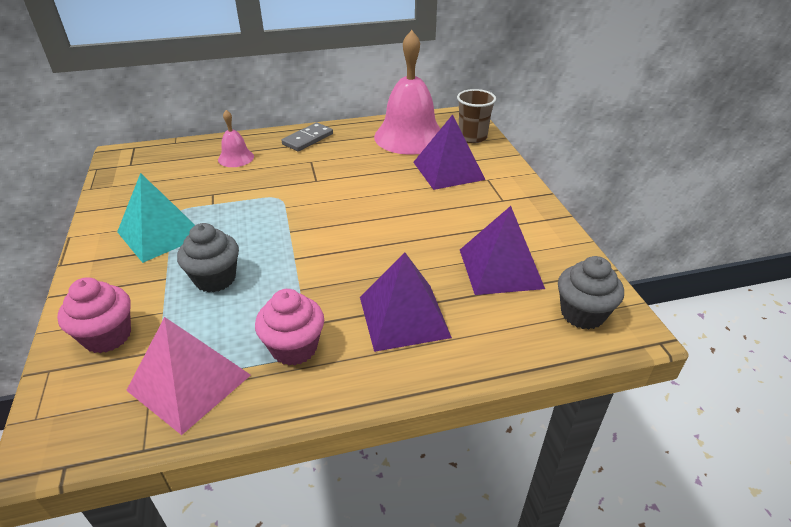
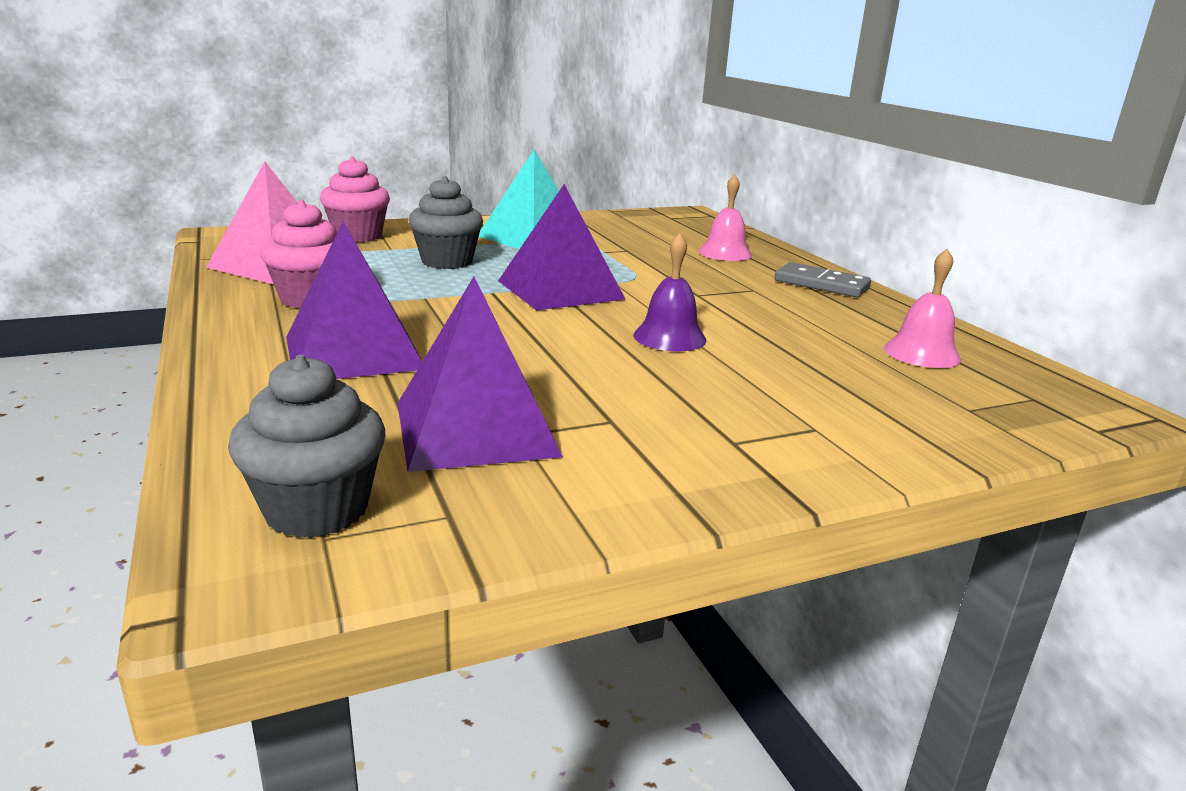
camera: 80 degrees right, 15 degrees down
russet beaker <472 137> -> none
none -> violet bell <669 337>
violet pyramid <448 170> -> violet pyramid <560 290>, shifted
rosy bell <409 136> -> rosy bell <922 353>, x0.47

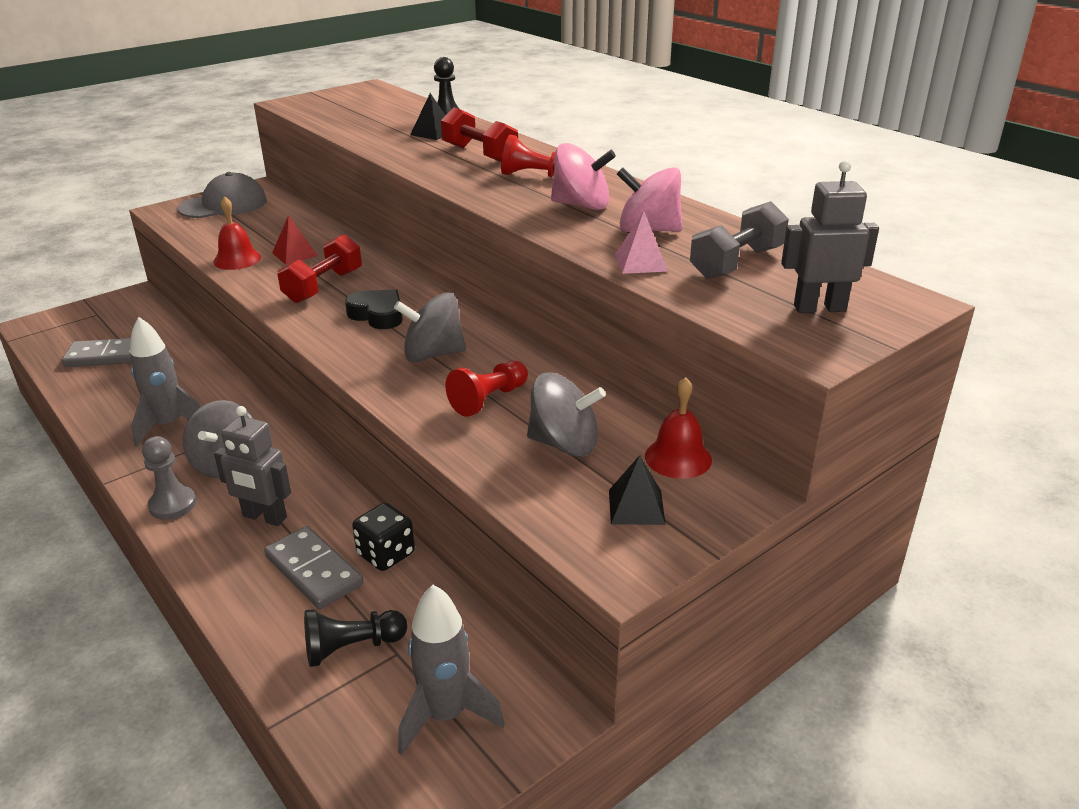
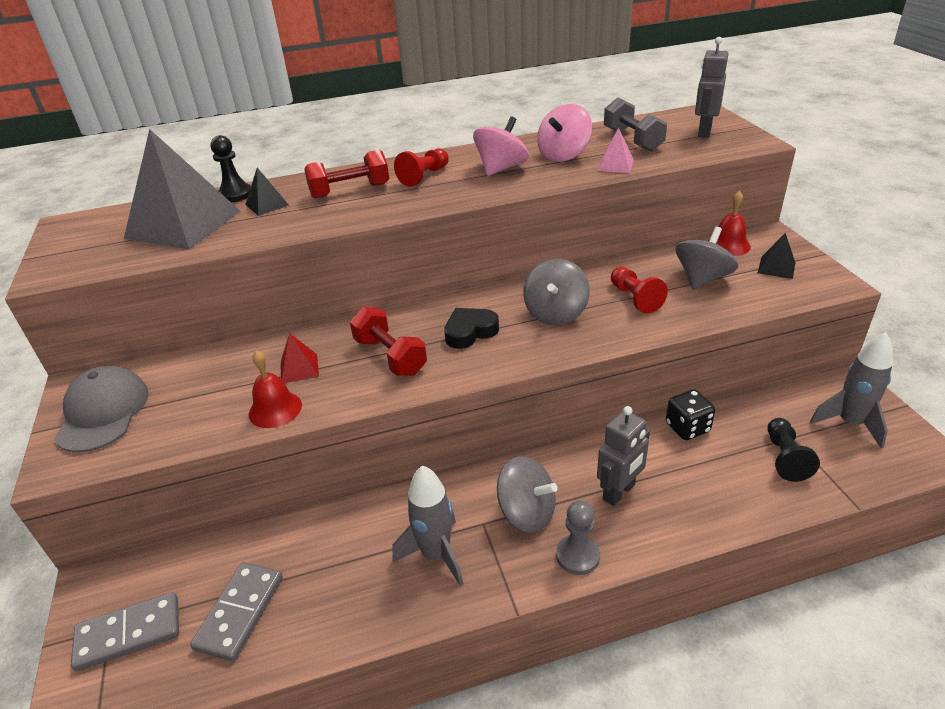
camera: 65 degrees left, 5 degrees up
none -> grey pyramid <183 224>
grey domino <314 570> -> grey domino <129 633>, shifted

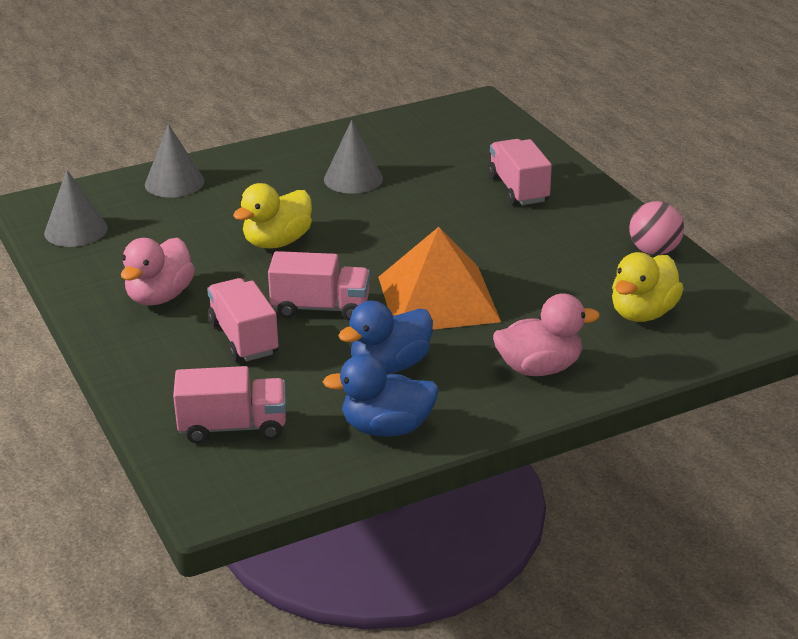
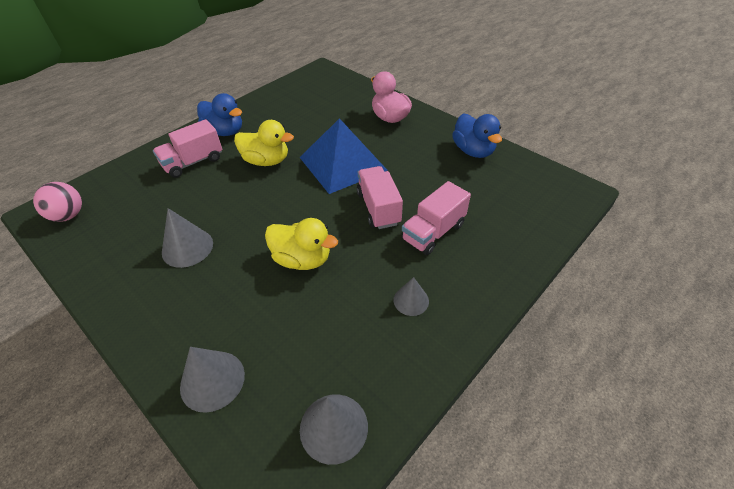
camera: 110 degrees left, 15 degrees up
rosy lorry <233 427> -> none
blue rubber duck <390 365> -> blue rubber duck <225 132>, shifted
bright yellow rubber duck <643 313> -> bright yellow rubber duck <266 161>, shifted
rosy play ball <654 251> -> rosy play ball <68 215>, shifted
rosy rubber duck <160 297> -> grey solid cone <411 300>
orange-coloured pyramid <438 298> -> blue pyramid <342 163>

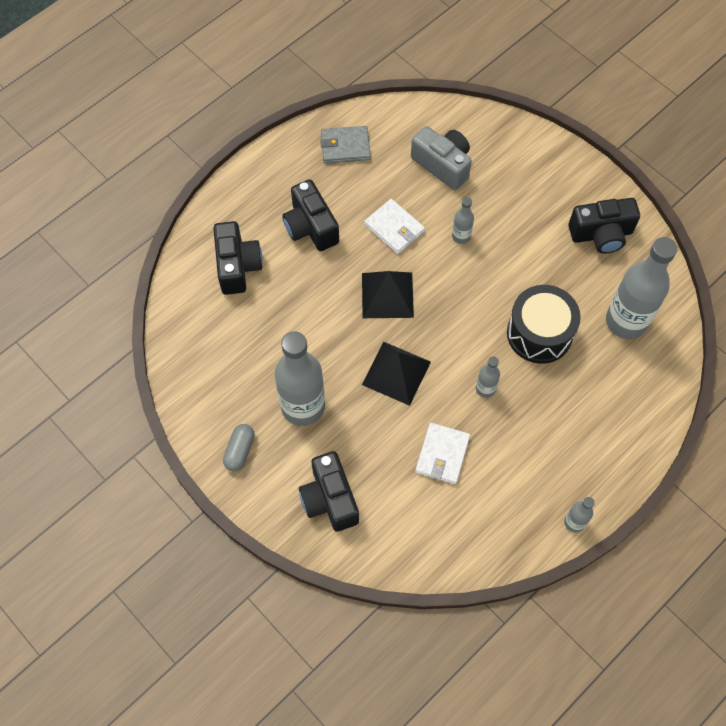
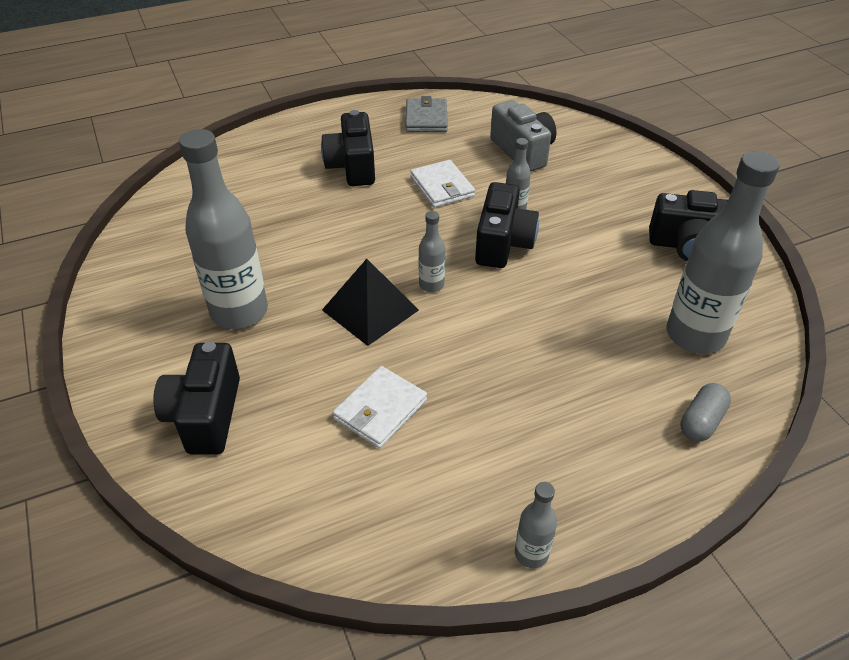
camera: 20 degrees right, 20 degrees down
jet-black pyramid <387 295> -> none
jet-black toy drum <539 333> -> none
jet-black compact camera <237 266> -> jet-black compact camera <503 243>, shifted
grey pill <240 451> -> grey pill <701 421>, shifted
grey flask <485 389> -> grey flask <431 285>, shifted
grey billfold <345 147> -> grey billfold <426 118>, 75 degrees clockwise

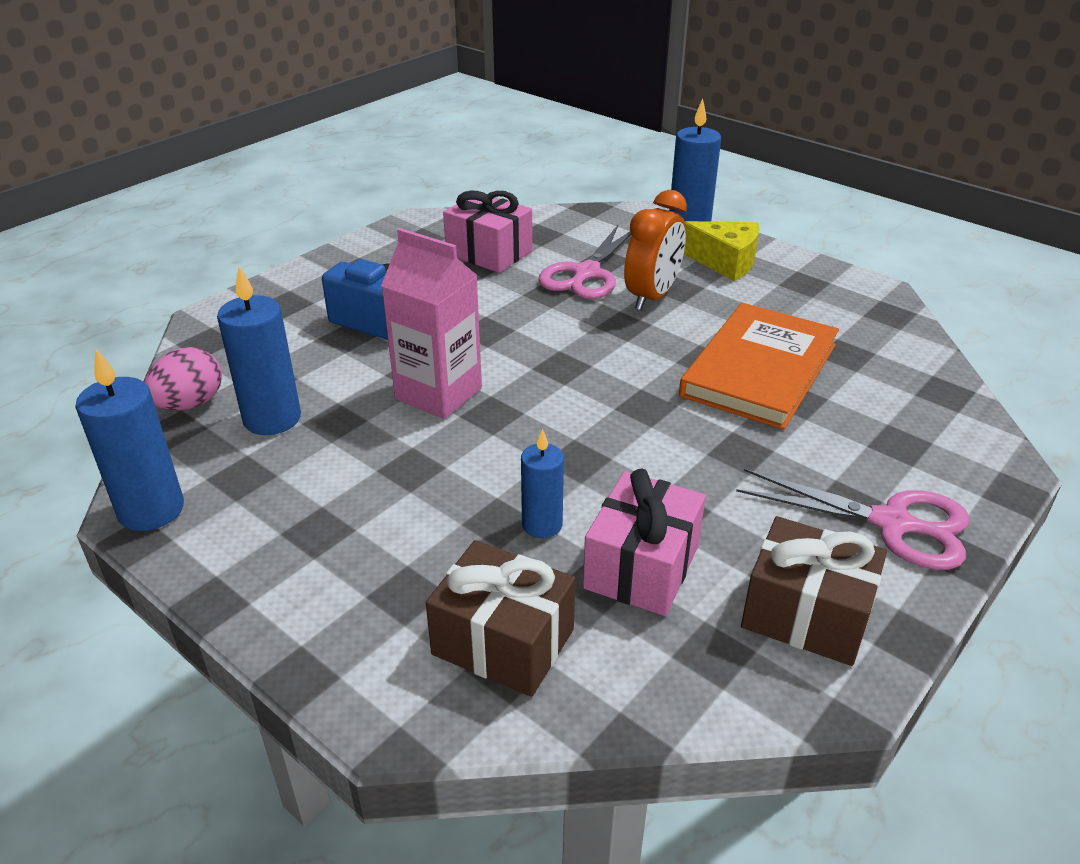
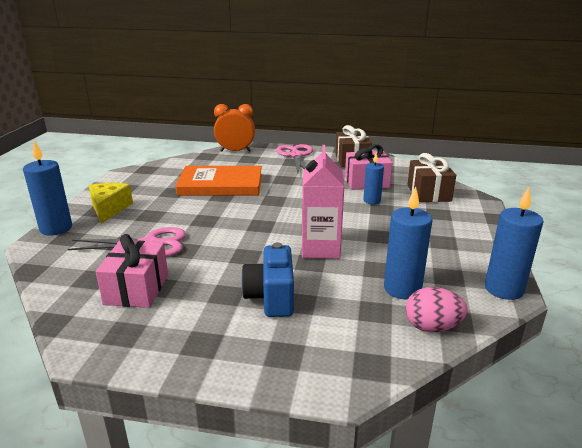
camera: 120 degrees left, 10 degrees down
orange-coloured alarm clock <652 297> -> orange-coloured alarm clock <235 151>, shifted

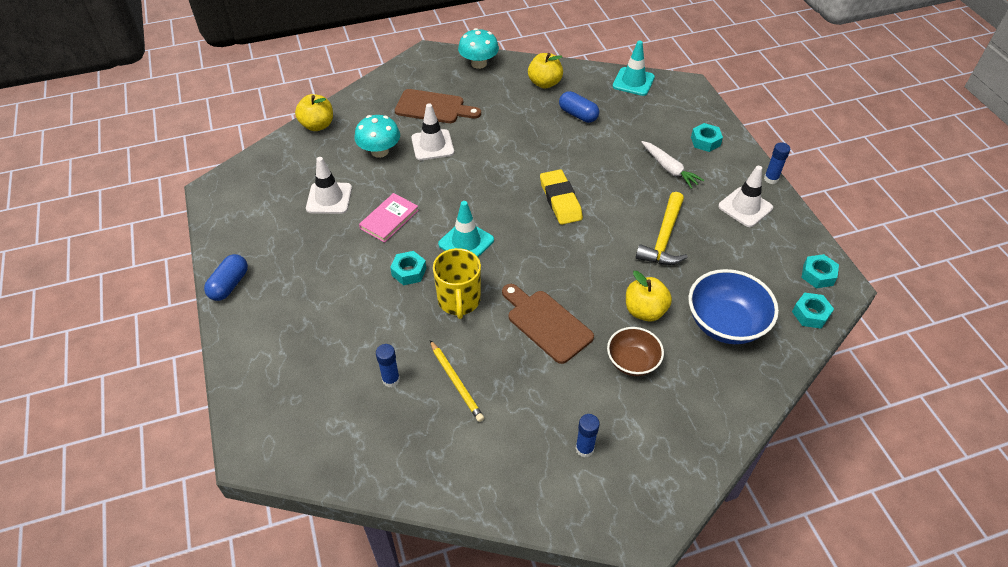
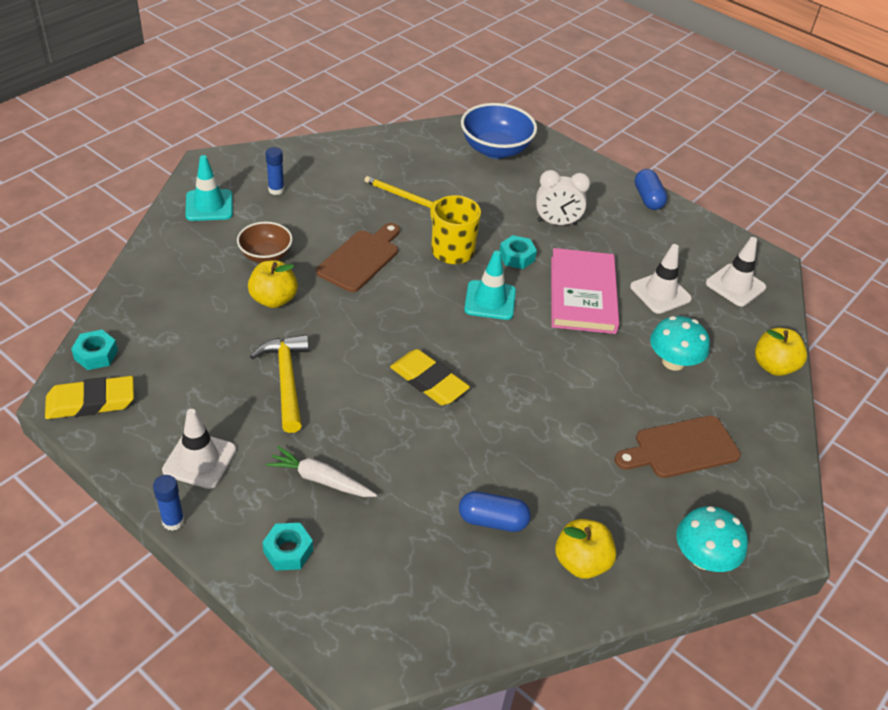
camera: 145 degrees right, 5 degrees down
blue glue <391 380> -> none
none -> white alarm clock <556 223>
white traffic cone <432 145> -> white traffic cone <735 285>, shifted
turquoise traffic cone <633 82> -> turquoise traffic cone <209 205>, shifted
blue deep dish <725 323> -> blue deep dish <495 149>, shifted
turquoise hex nut <818 275> -> bright yellow gum eraser <91 402>
russet cutting board <546 323> -> russet cutting board <360 258>, 75 degrees counterclockwise
rosy hardback <389 219> -> rosy hardback <583 294>, x1.71

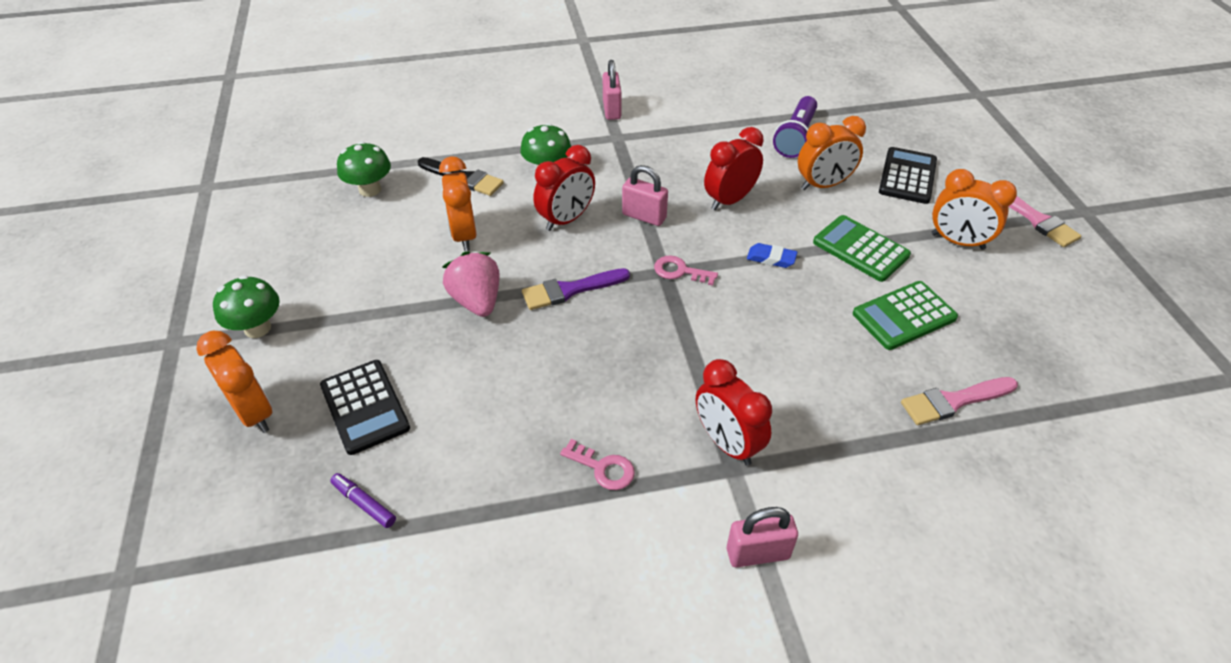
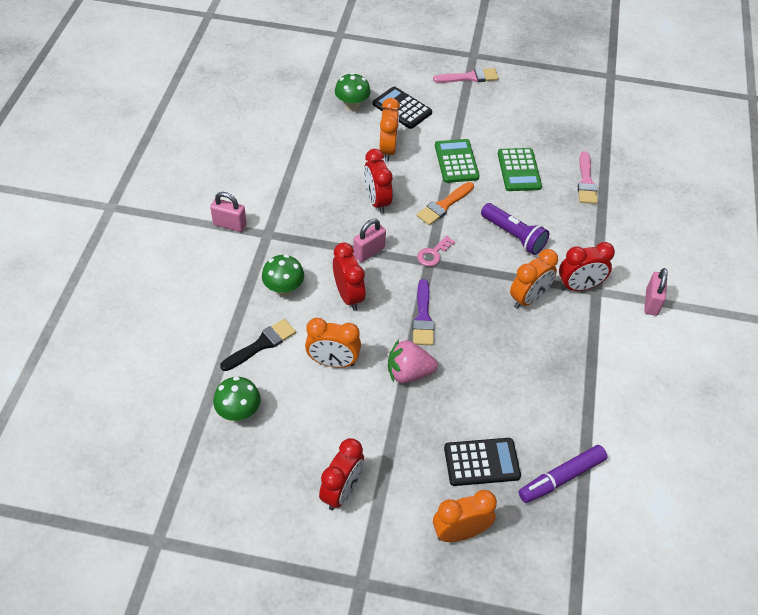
camera: 70 degrees left, 5 degrees up
rosy latchkey <603 468> -> none
none -> red alarm clock <342 491>
leaf-green toadstool <257 328> -> leaf-green toadstool <352 105>, shifted
violet pocket torch <795 137> -> violet pocket torch <513 236>, shifted
orange-coloured alarm clock <957 241> -> orange-coloured alarm clock <528 298>, shifted
blue gum eraser <771 258> -> orange-coloured paintbrush <444 205>
leaf-green adding machine <860 249> -> leaf-green adding machine <456 161>, 105 degrees clockwise
violet marker pen <364 503> -> violet marker pen <561 477>, x1.82

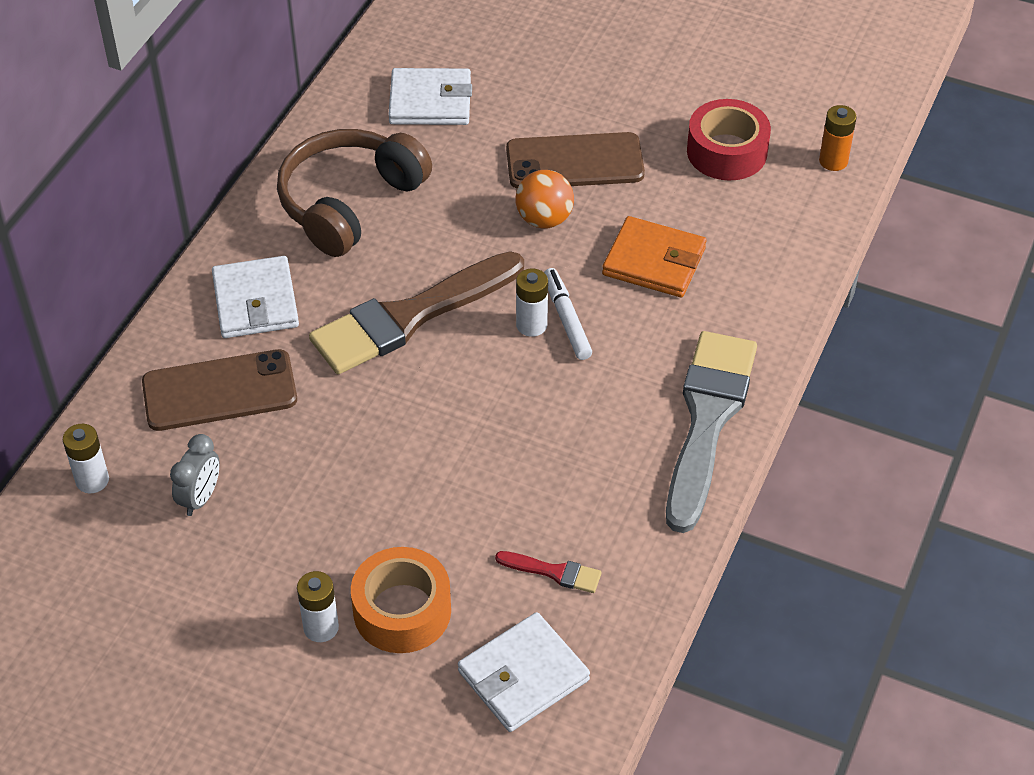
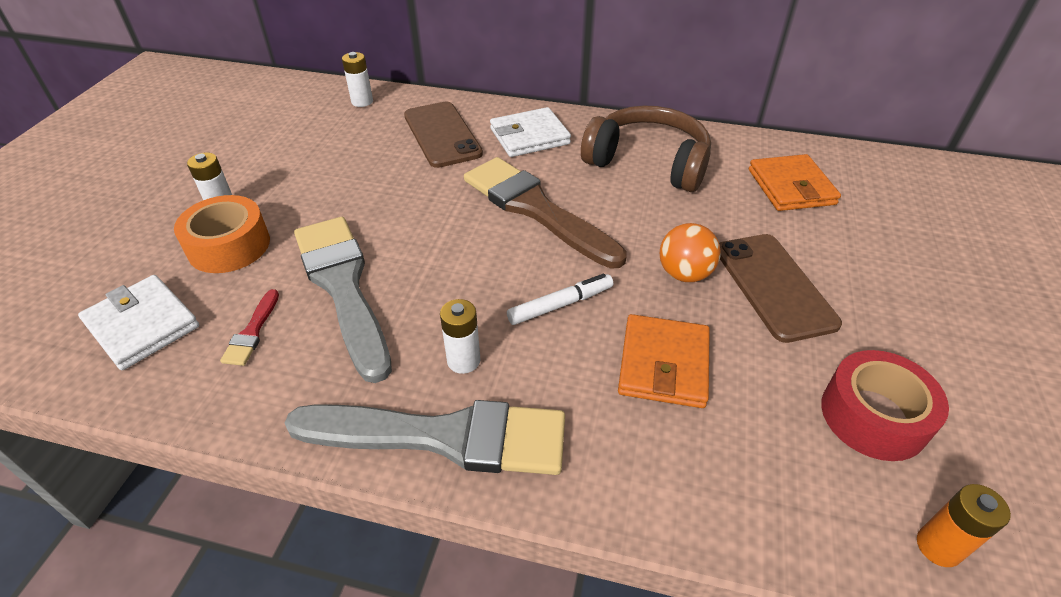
camera: 80 degrees right, 5 degrees down
grey alarm clock <200 498> -> none
none -> grey paintbrush <343 287>
white battery <531 325> -> white battery <463 360>, shifted
white billfold <430 101> -> orange-coloured billfold <791 187>

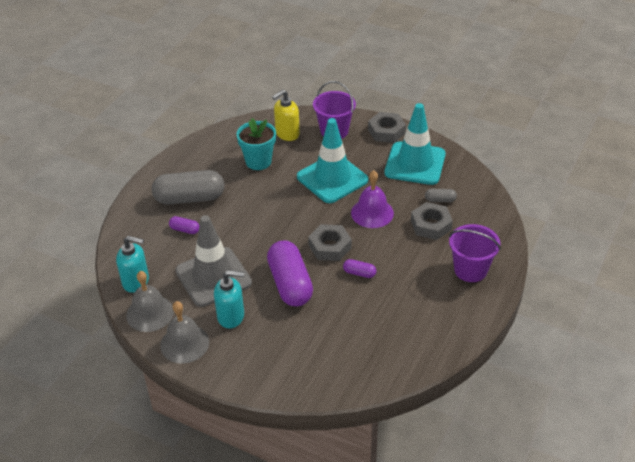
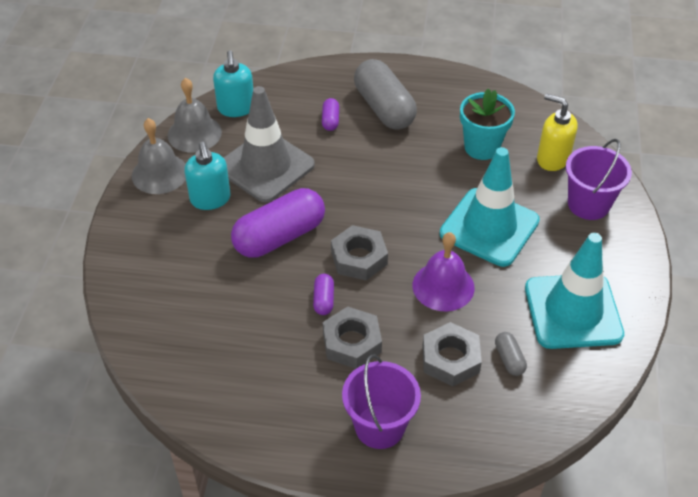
camera: 70 degrees right, 5 degrees up
grey hex nut <386 131> -> grey hex nut <352 342>, shifted

